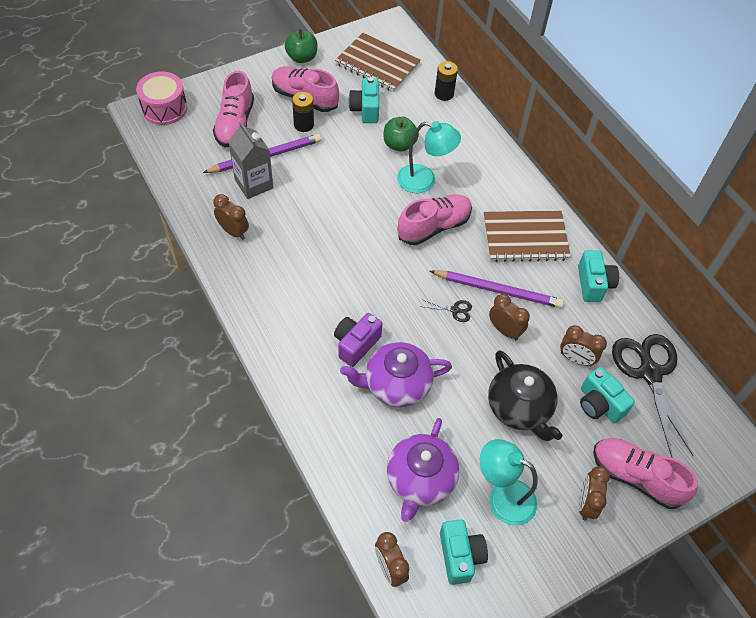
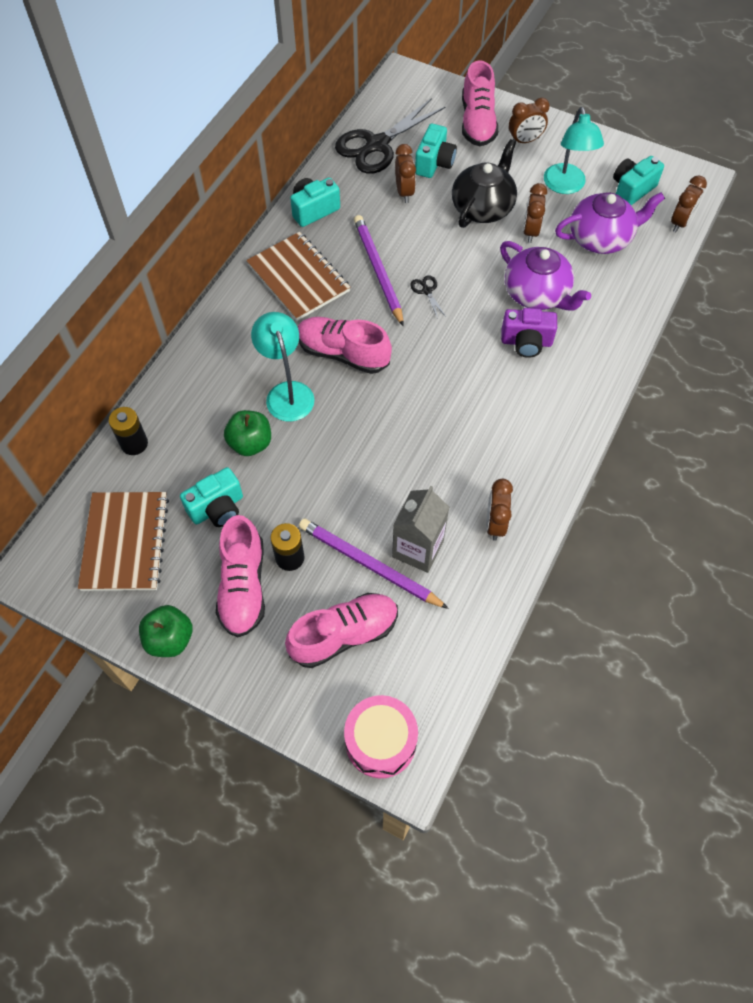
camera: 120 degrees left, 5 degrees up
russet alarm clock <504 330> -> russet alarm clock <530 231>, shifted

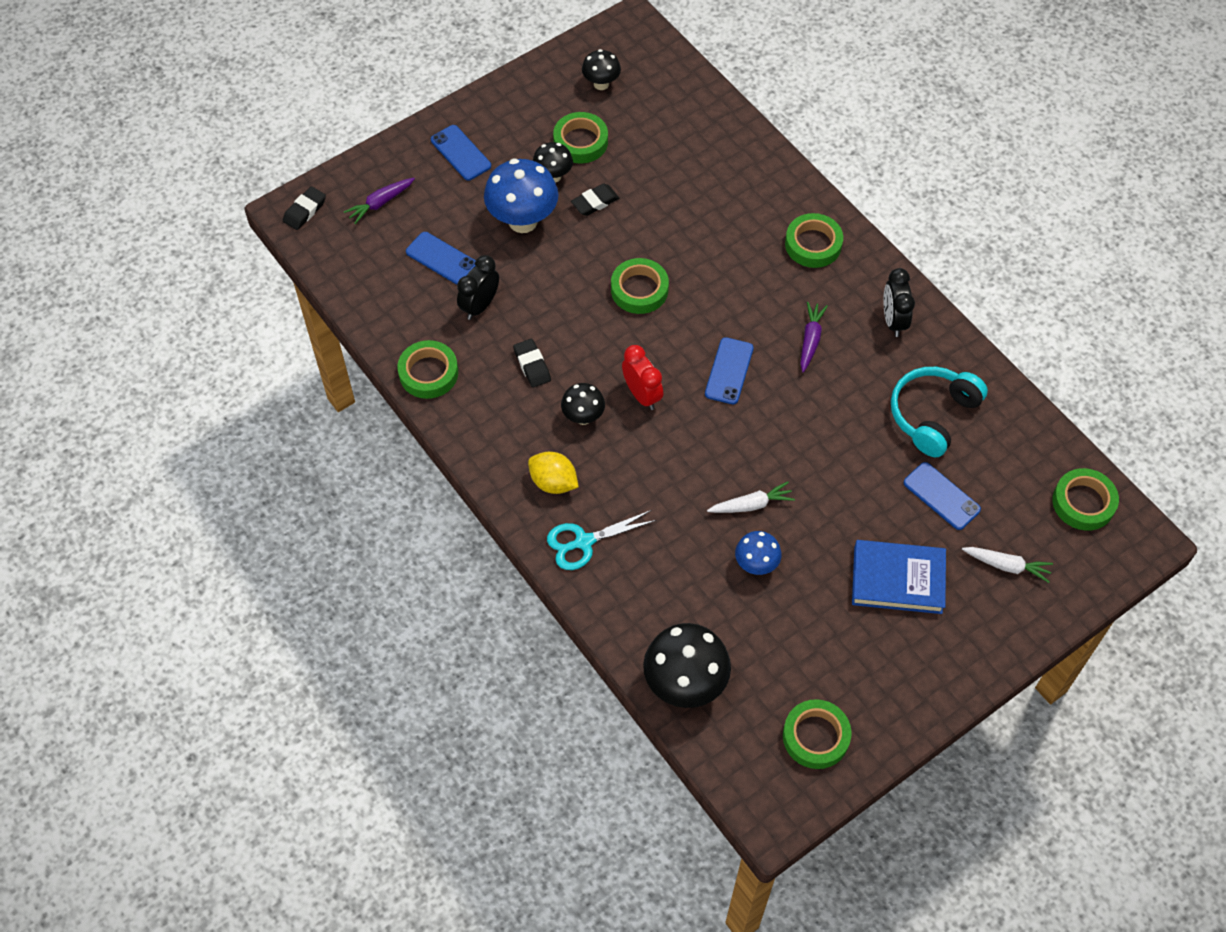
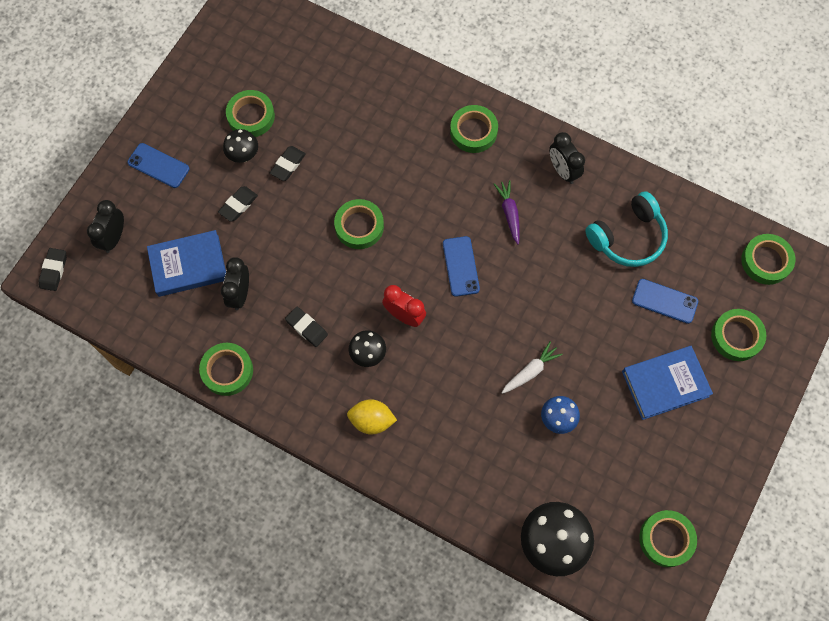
camera: 25 degrees left, 10 degrees up
turquoise scissors <583 542> -> none
jet-black toadstool <601 84> -> none
violet carrot <380 203> -> jet-black alarm clock <114 238>
blue smartphone <441 258> -> blue hardback <188 265>
blue toadstool <523 221> -> jet-black gum eraser <238 205>
white carrot <1007 566> -> leaf-green sticky tape <736 336>
turquoise headphones <932 415> -> turquoise headphones <627 237>, 135 degrees counterclockwise

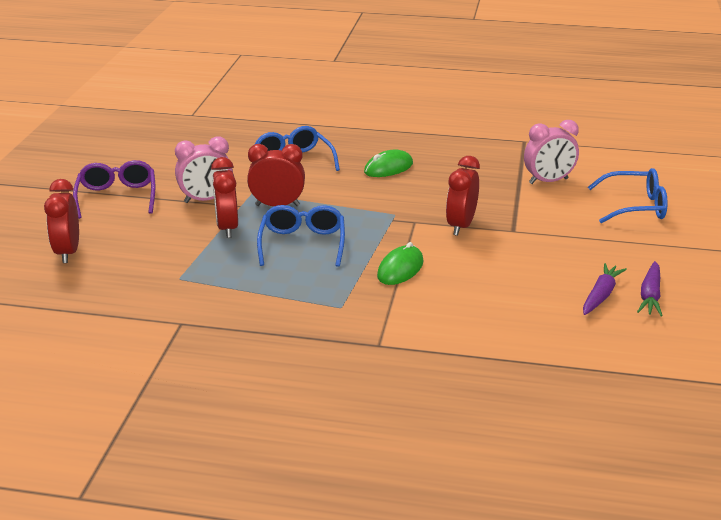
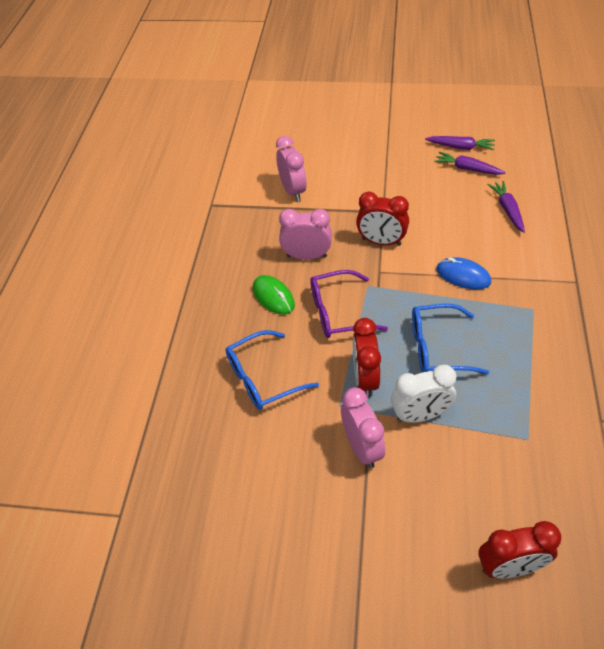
camera: 90 degrees left, 20 degrees up
blue spectacles <635 206> -> none
none -> rosy alarm clock <307 256>
none -> violet carrot <507 210>
violet spectacles <117 197> -> violet spectacles <338 312>, shifted
red alarm clock <227 228> -> white alarm clock <420 415>
leaf-green computer mouse <400 269> -> blue computer mouse <463 276>

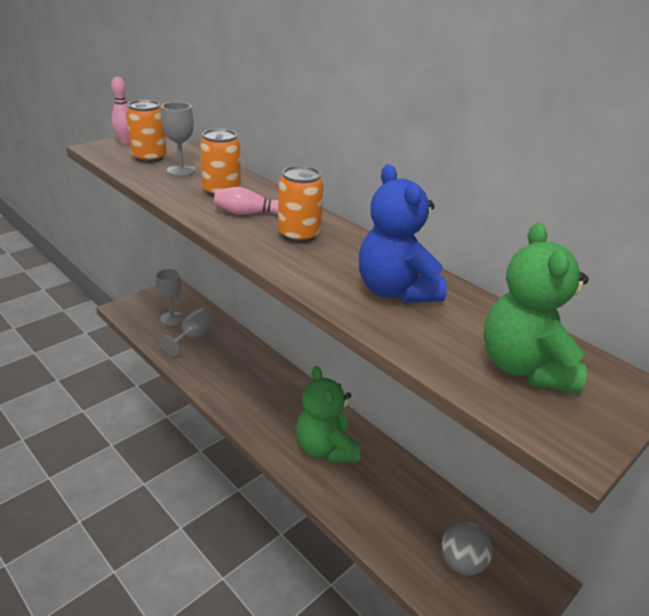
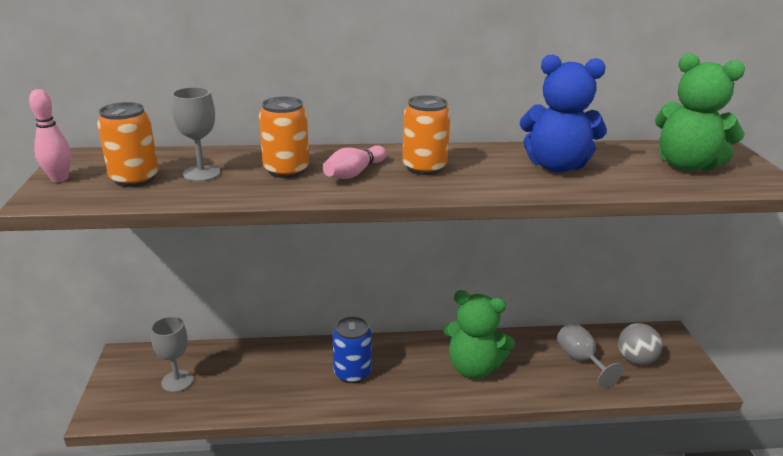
camera: 50 degrees left, 5 degrees down
none -> blue soda can <352 373>
grey wine glass <192 338> -> grey wine glass <580 360>, shifted

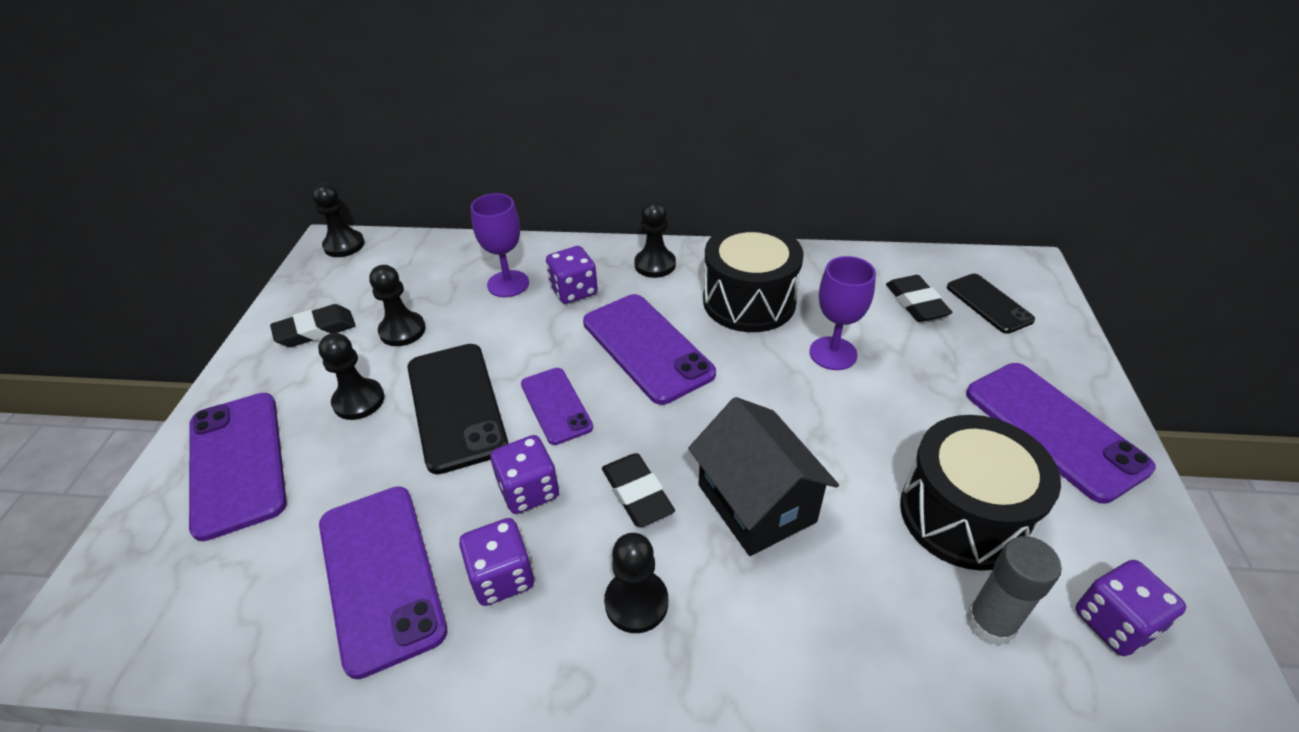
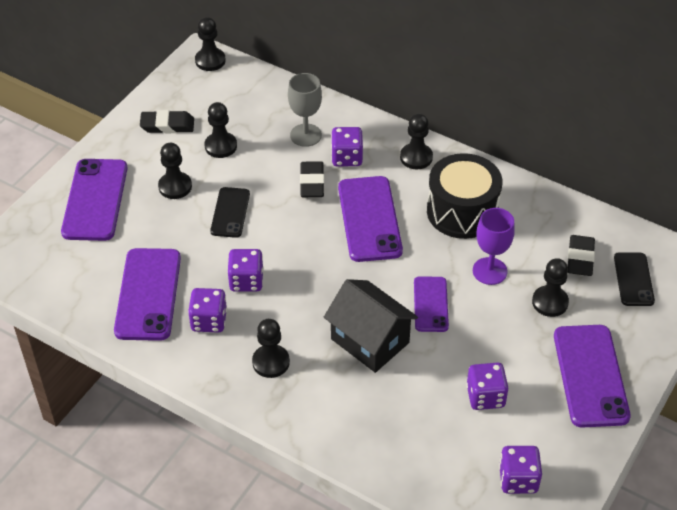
camera: 25 degrees right, 5 degrees up
grey glue <990 623> -> none
none -> jet-black game pawn <550 302>
violet smartphone <556 405> -> violet smartphone <430 304>, shifted
jet-black gum eraser <637 494> -> jet-black gum eraser <312 183>, shifted
jet-black toy drum <964 515> -> violet dice <485 396>
violet wine glass <508 284> -> grey wine glass <305 135>
jet-black toy house <756 503> -> jet-black toy house <370 340>, 45 degrees counterclockwise
jet-black smartphone <456 406> -> jet-black smartphone <230 212>, x0.59

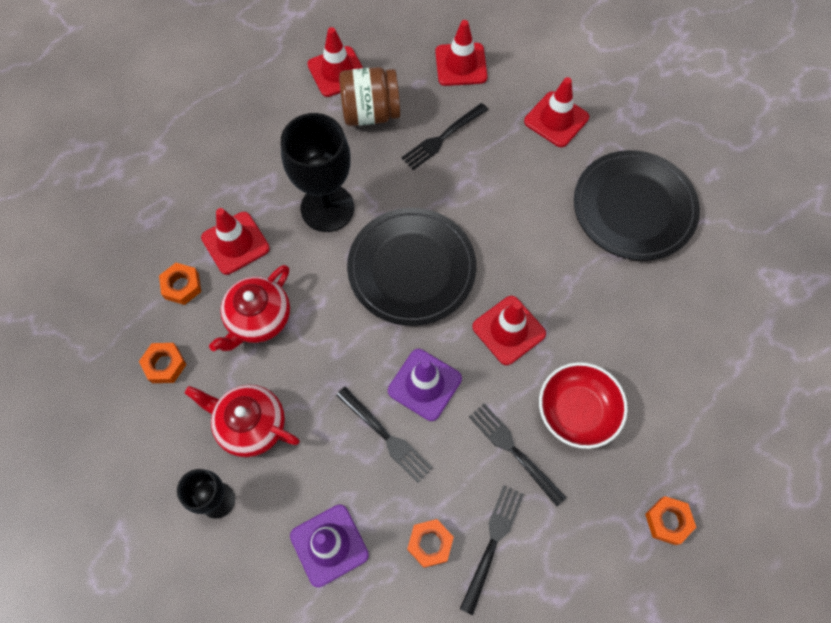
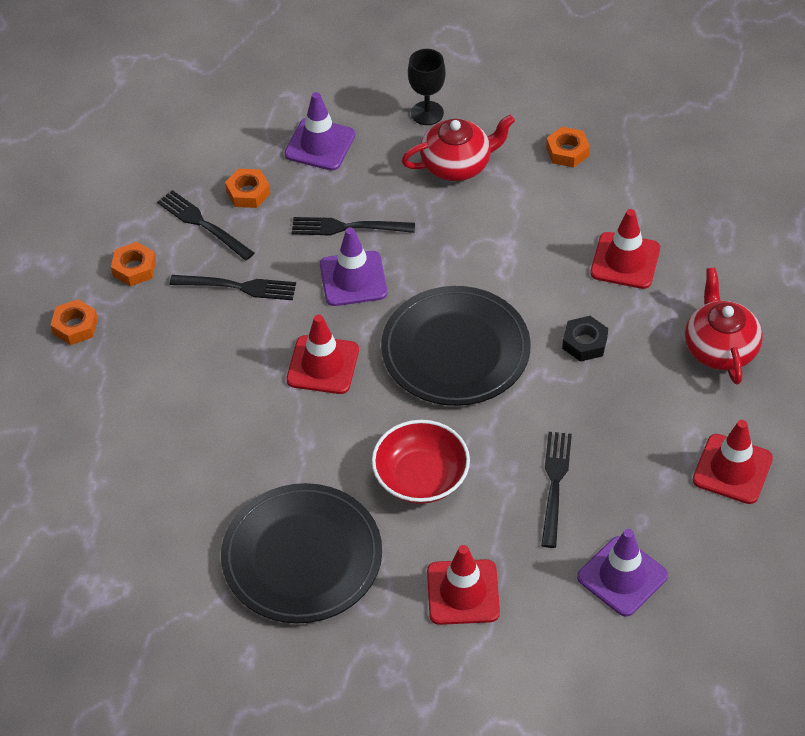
camera: 140 degrees right, 15 degrees down
russet jam jar <370 113> -> none
orange-coloured hex nut <182 286> -> orange-coloured hex nut <134 268>, shifted
red tea pot <258 319> -> red tea pot <720 348>, shifted
red deep dish <577 411> -> red deep dish <421 477>, shifted
jet-black wine glass <327 208> -> jet-black hex nut <584 343>
red traffic cone <461 64> -> violet traffic cone <622 576>
jet-black table fork <492 542> -> jet-black table fork <202 224>, 150 degrees clockwise

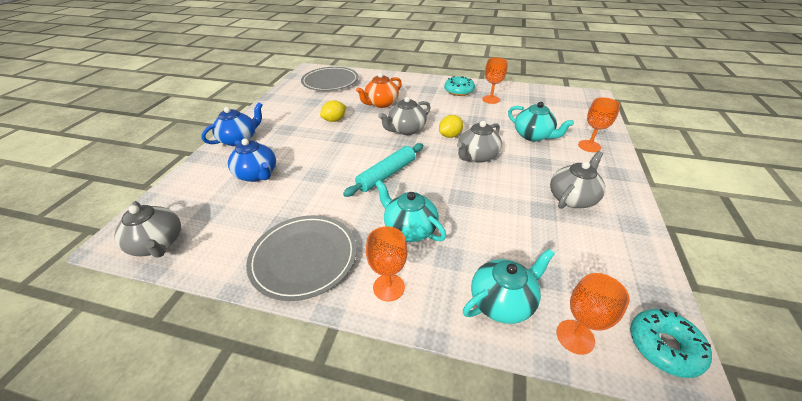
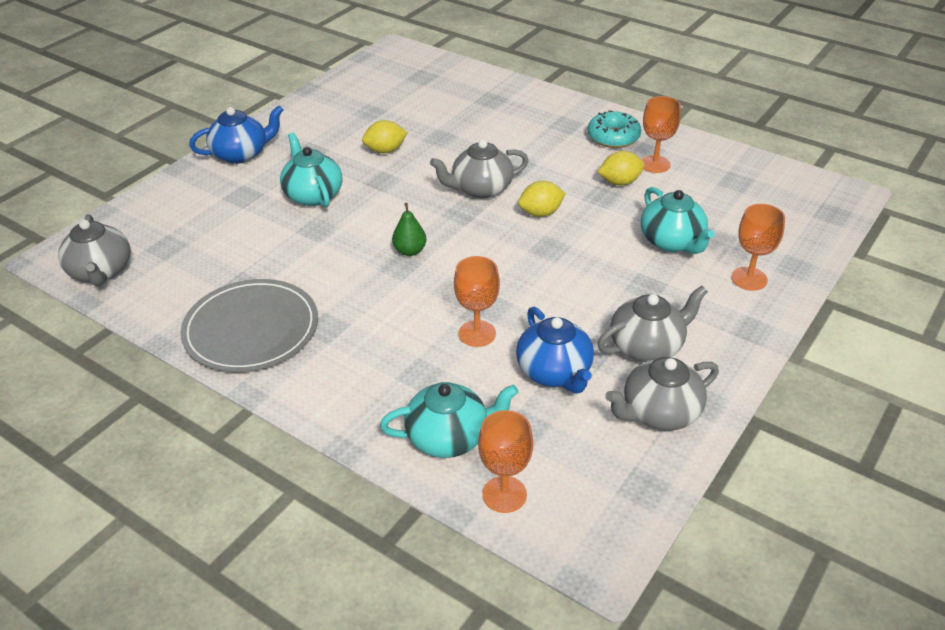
camera: 20 degrees right, 0 degrees up
grey flat dish <330 81> -> none
orange-coloured tea pot <381 103> -> none
turquoise glazed donut <664 346> -> none
none -> bright yellow lemon <620 182>
blue tea pot <257 174> -> blue tea pot <554 372>, shifted
orange-coloured wine glass <388 287> -> orange-coloured wine glass <477 333>, shifted
turquoise tea pot <409 229> -> turquoise tea pot <313 195>, shifted
grey tea pot <477 156> -> grey tea pot <659 413>, shifted
turquoise pastry roller <387 174> -> leaf-green toy pear <410 251>

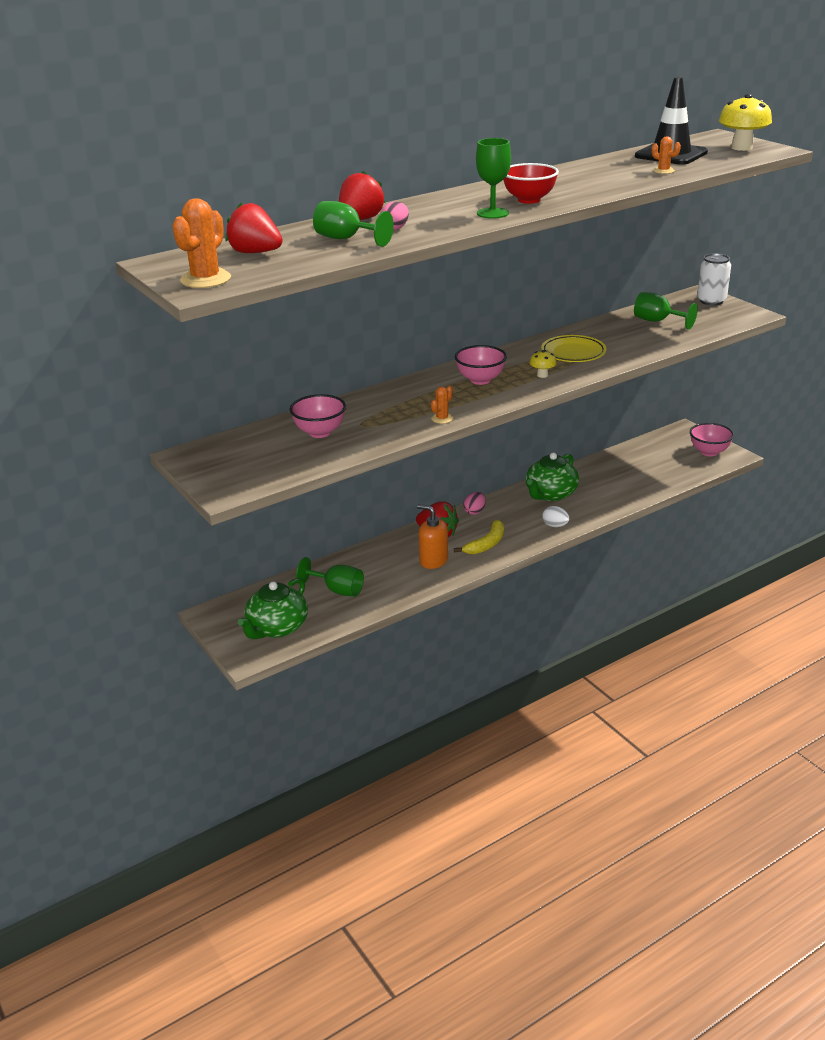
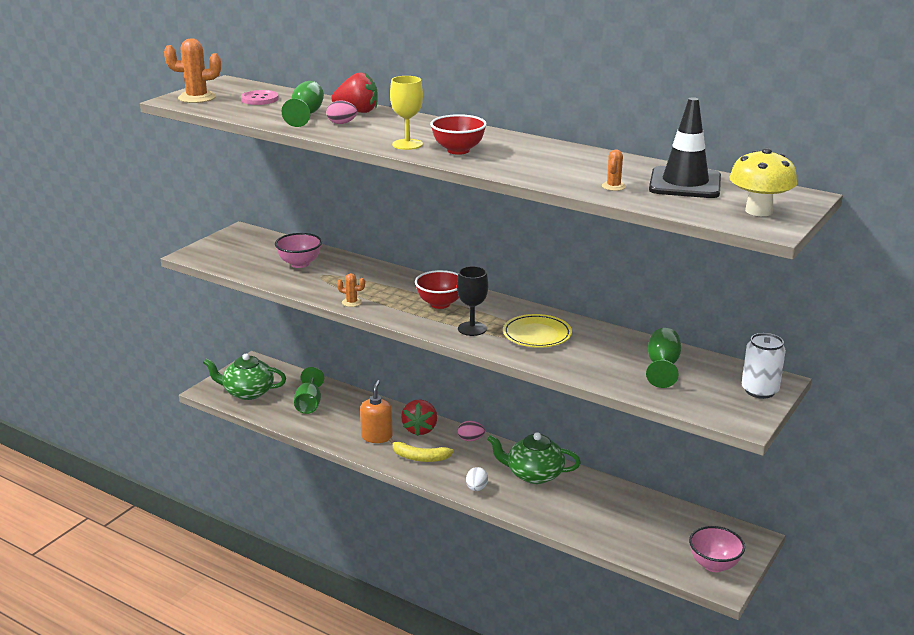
camera: 65 degrees right, 5 degrees down
red toy strawberry <255 253> -> rosy button <259 99>
bright yellow toadstool <542 375> -> jet-black wine glass <472 329>
rosy deep dish <480 380> -> red deep dish <440 304>
leaf-green wine glass <492 213> -> bright yellow wine glass <407 144>

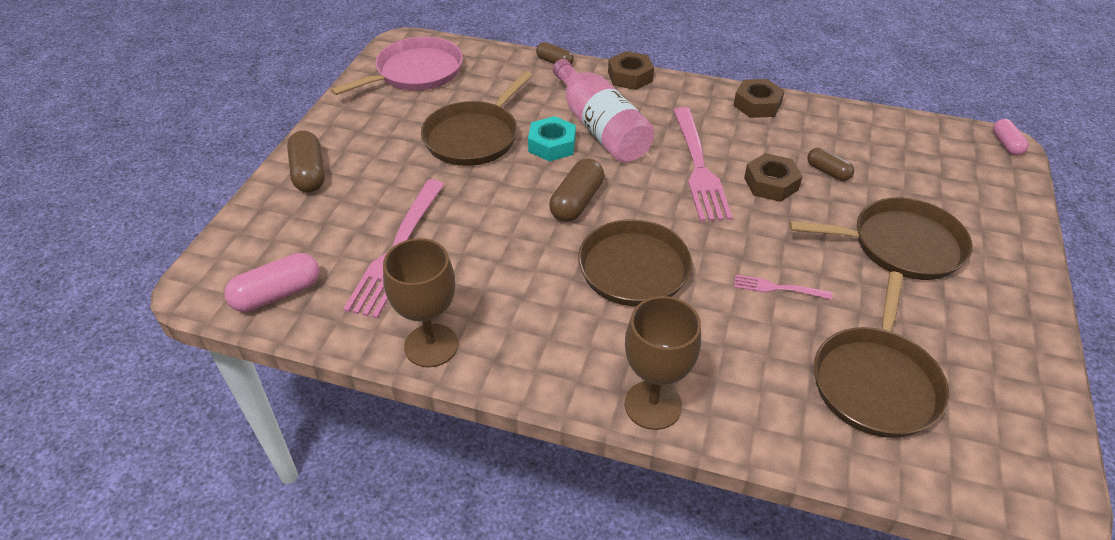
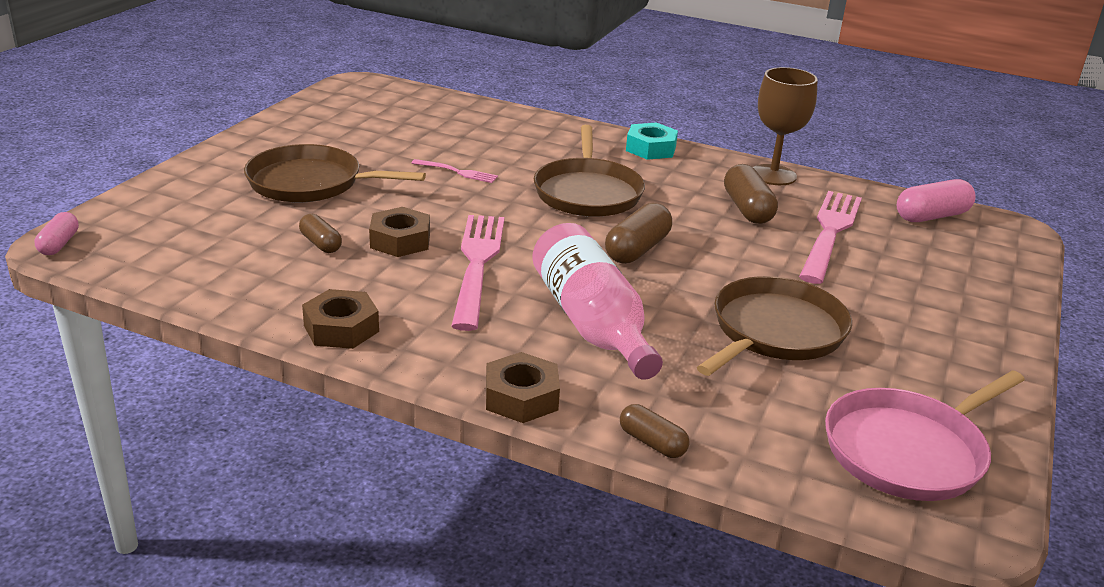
camera: 175 degrees left, 15 degrees down
russet wine glass <653 405> -> none
russet frying pan <876 382> -> none
russet pill <309 173> -> russet pill <747 209>, shifted
turquoise hex nut <552 145> -> turquoise hex nut <651 148>, shifted

